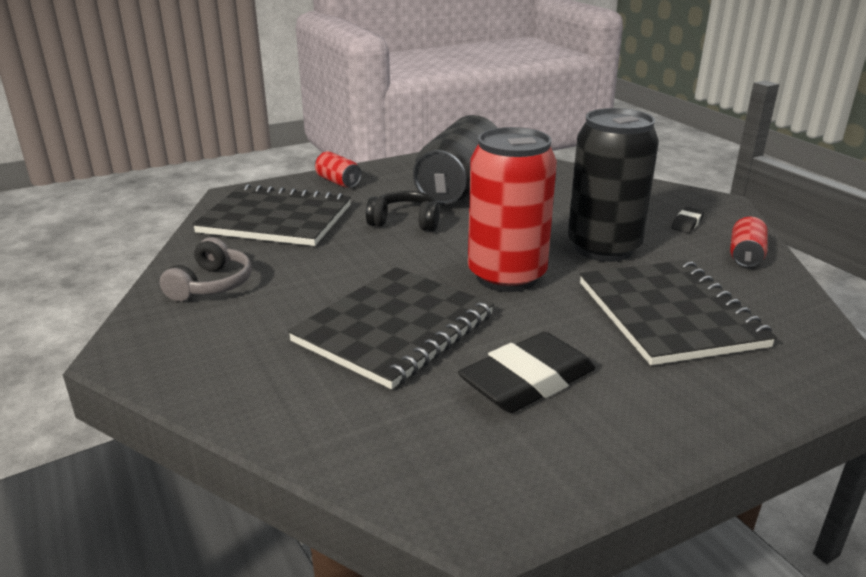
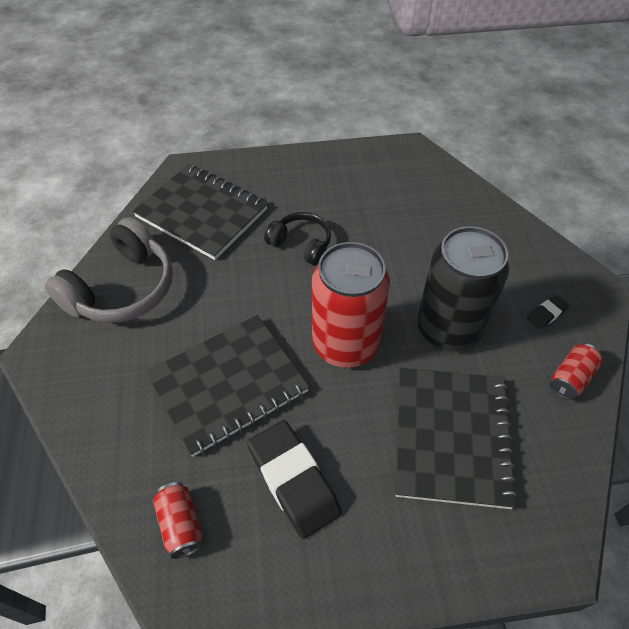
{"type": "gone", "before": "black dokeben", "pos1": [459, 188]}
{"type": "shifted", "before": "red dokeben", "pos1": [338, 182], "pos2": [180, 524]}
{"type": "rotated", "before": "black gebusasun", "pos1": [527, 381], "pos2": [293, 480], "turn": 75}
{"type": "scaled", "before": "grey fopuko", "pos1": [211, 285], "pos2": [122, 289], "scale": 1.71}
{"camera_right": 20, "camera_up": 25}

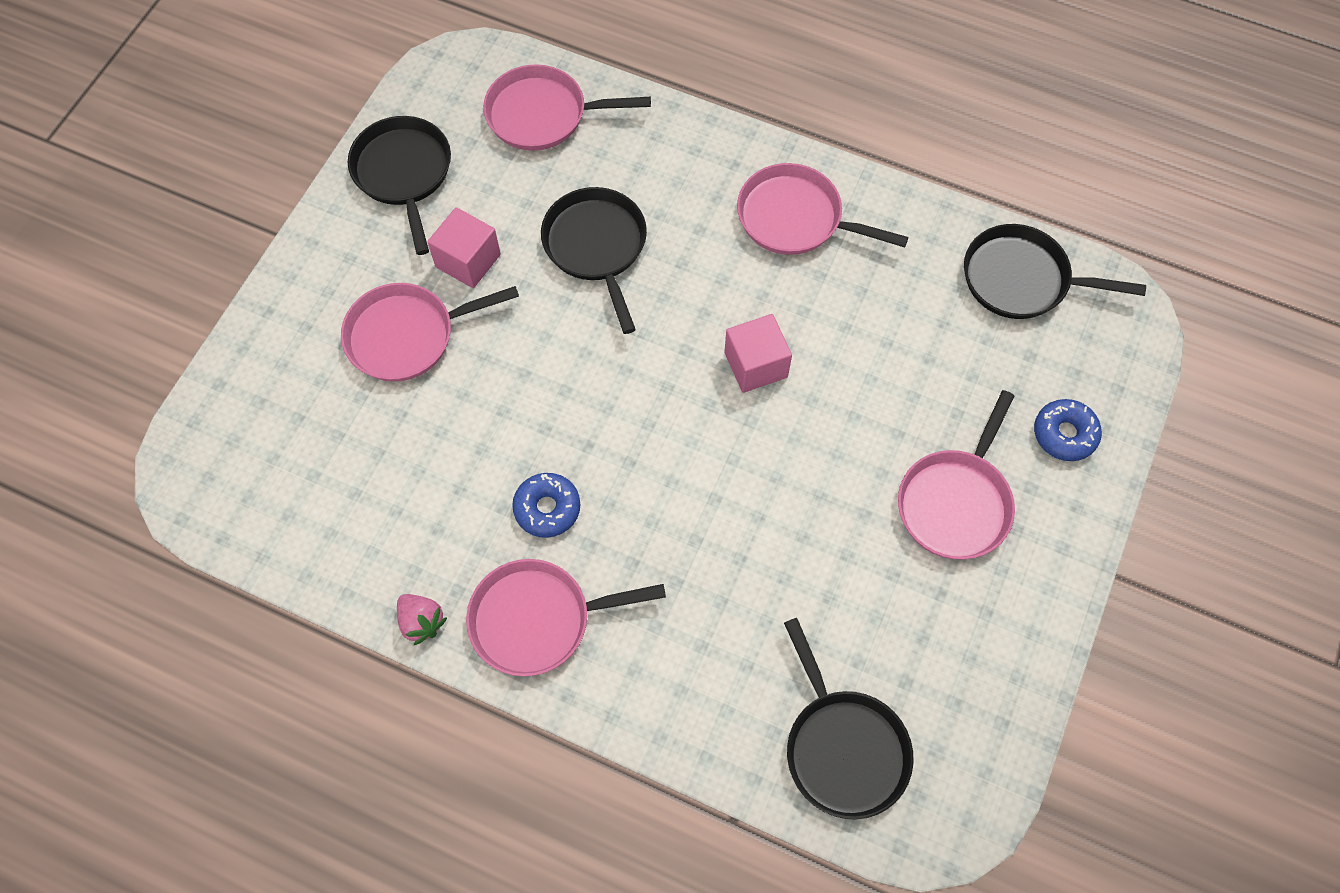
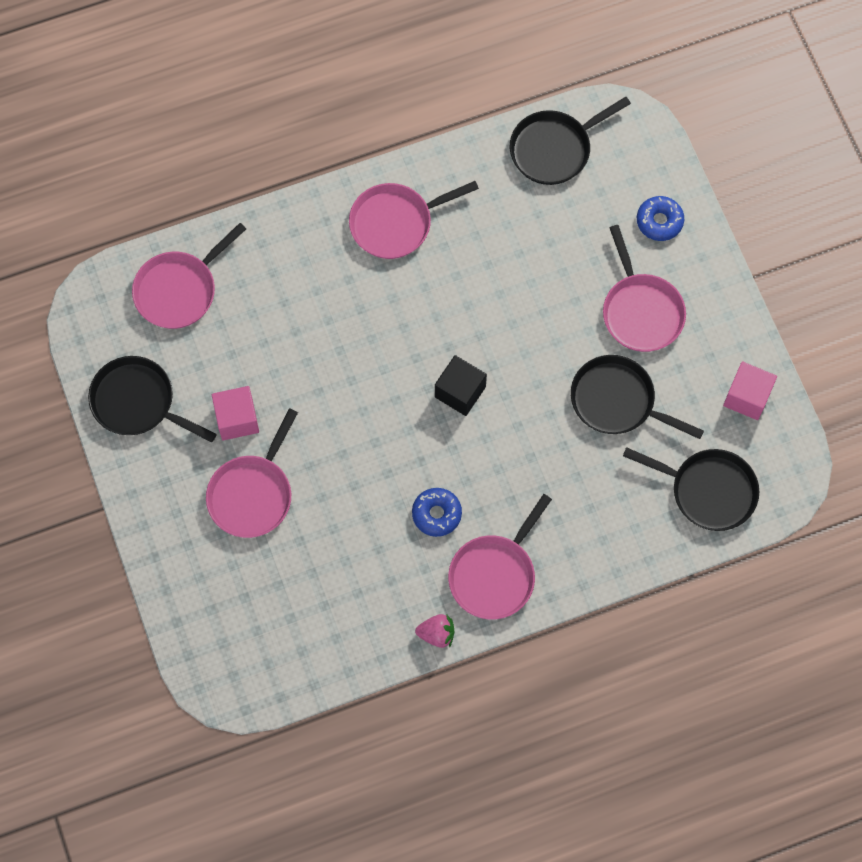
{"type": "new", "after": "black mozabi", "pos2": [460, 392]}
{"type": "shifted", "before": "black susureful", "pos1": [597, 247], "pos2": [617, 401]}
{"type": "shifted", "before": "pink mozabi", "pos1": [755, 365], "pos2": [747, 397]}
{"camera_right": -45, "camera_up": 5}

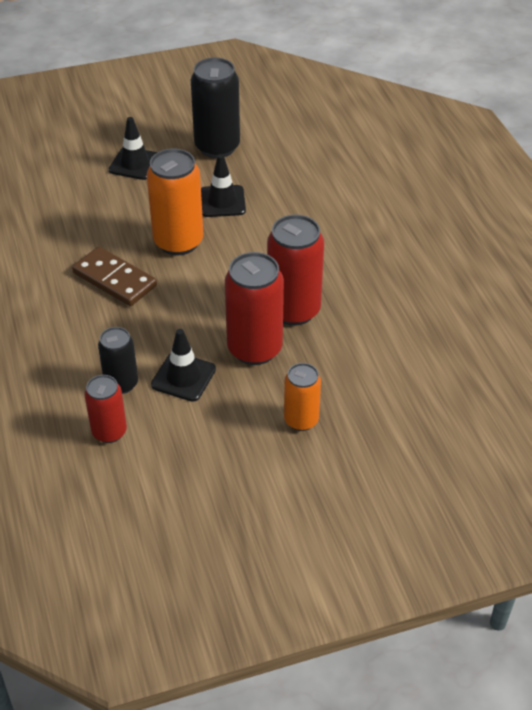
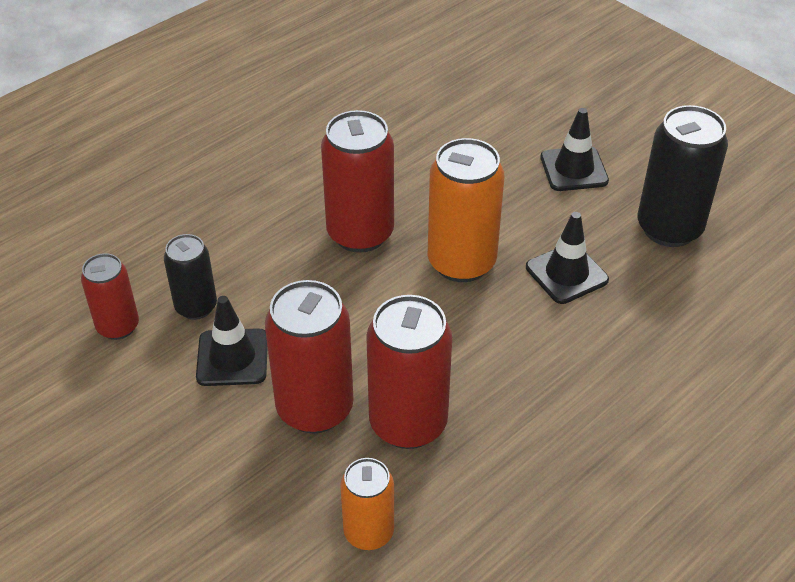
{"type": "shifted", "before": "orange dokeben", "pos1": [301, 420], "pos2": [368, 532]}
{"type": "swapped", "before": "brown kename", "after": "red dokeben", "pos1": [114, 279], "pos2": [360, 233]}
{"camera_right": 65, "camera_up": 0}

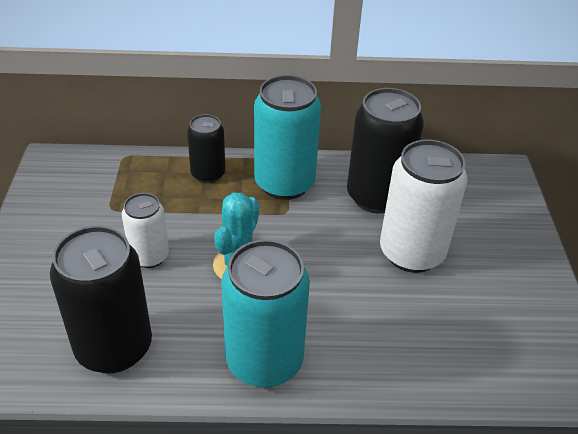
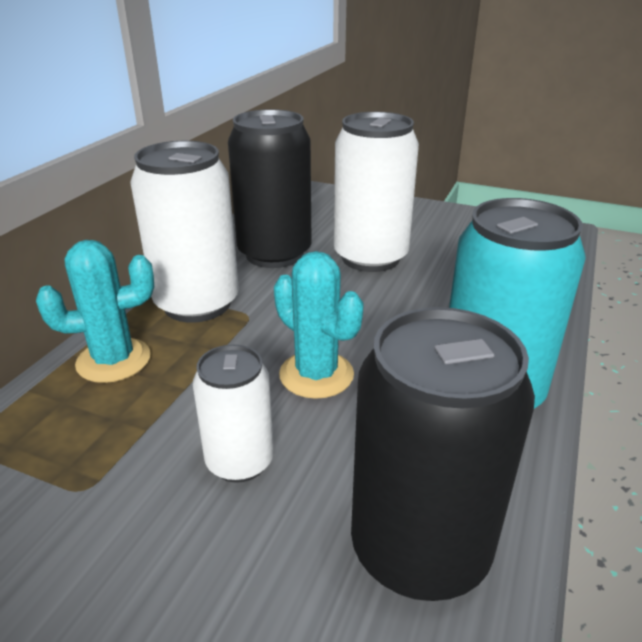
{"type": "swapped", "before": "black dokeben", "after": "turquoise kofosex", "pos1": [208, 174], "pos2": [114, 360]}
{"type": "repainted", "before": "turquoise dokeben", "after": "white dokeben", "pos1": [284, 183], "pos2": [197, 304]}
{"camera_right": -65, "camera_up": -10}

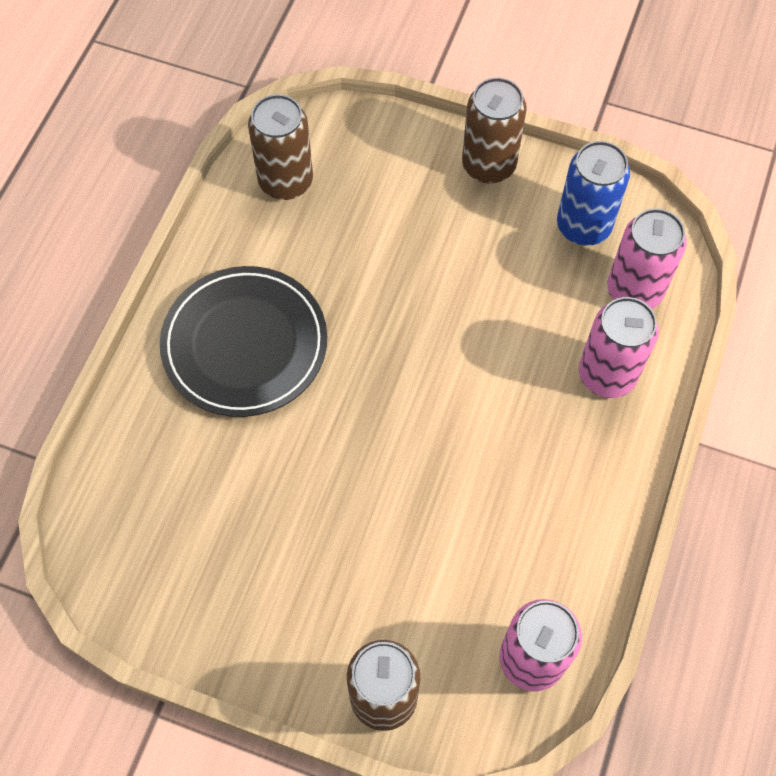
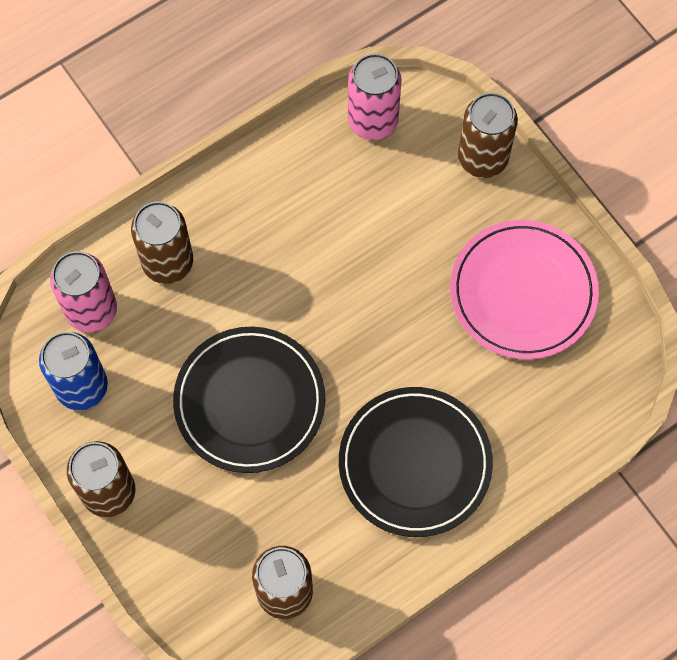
{"type": "new", "after": "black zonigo", "pos2": [249, 401]}
{"type": "new", "after": "pink zonigo", "pos2": [523, 292]}
{"type": "repainted", "before": "pink dokeben", "after": "brown dokeben", "pos1": [607, 374], "pos2": [168, 262]}
{"camera_right": -145, "camera_up": 5}

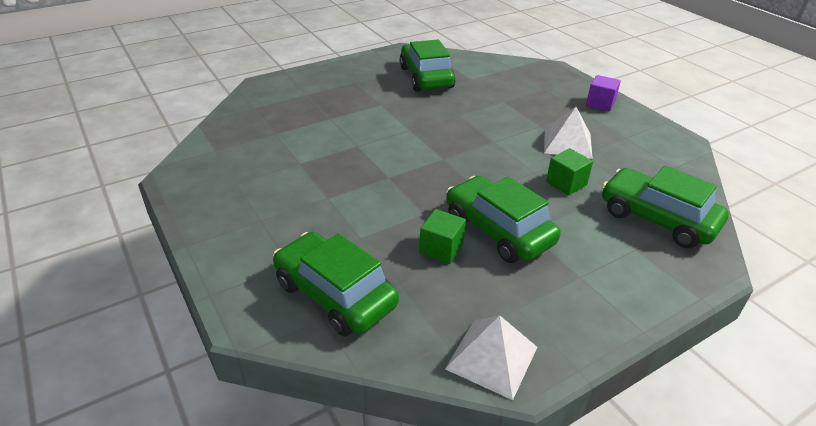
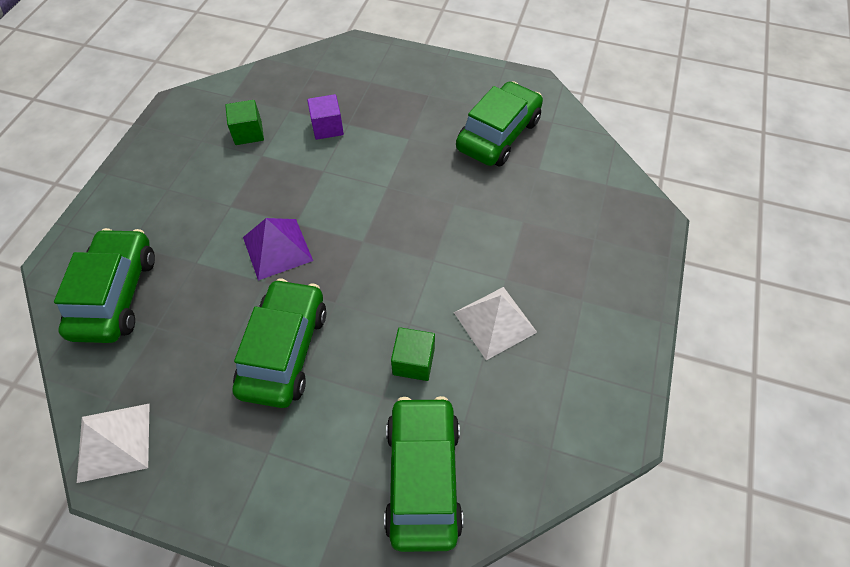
{"type": "new", "after": "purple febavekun", "pos2": [277, 248]}
{"type": "shifted", "before": "green mozabi", "pos1": [441, 248], "pos2": [248, 133]}
{"type": "shifted", "before": "purple mozabi", "pos1": [600, 104], "pos2": [327, 127]}
{"camera_right": 50, "camera_up": 20}

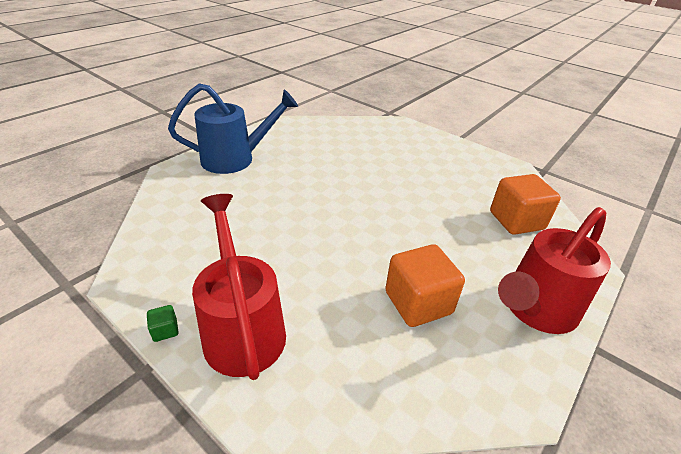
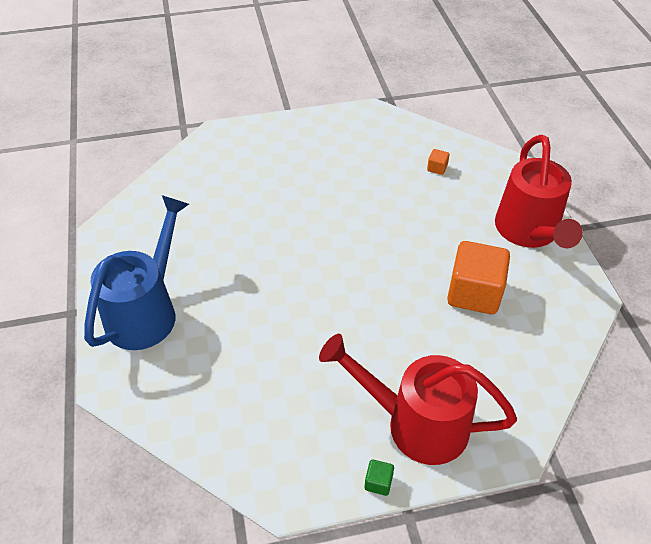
{"type": "scaled", "before": "orange mozabi", "pos1": [516, 221], "pos2": [437, 168], "scale": 0.41}
{"camera_right": -50, "camera_up": 10}

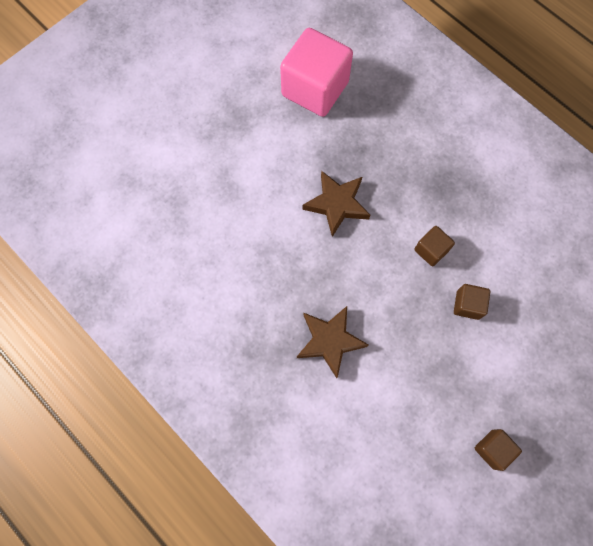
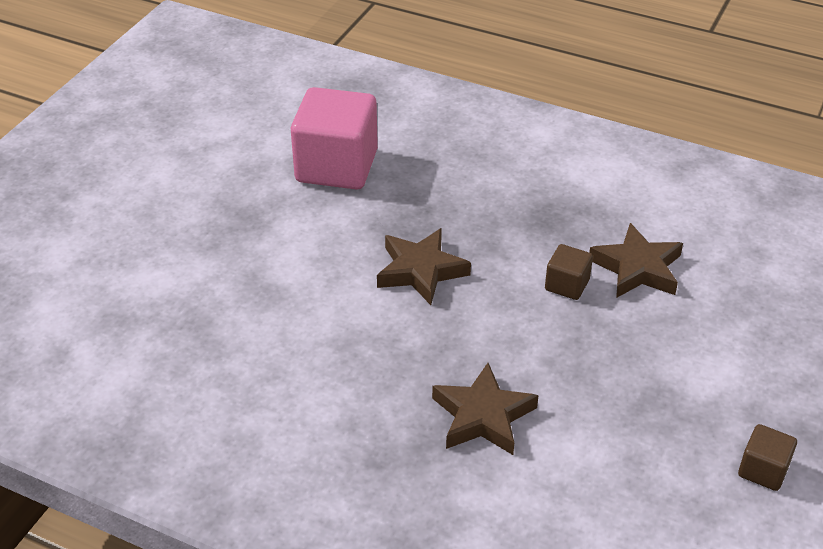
{"type": "gone", "before": "brown mozabi", "pos1": [467, 305]}
{"type": "new", "after": "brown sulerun", "pos2": [637, 268]}
{"camera_right": -20, "camera_up": -30}

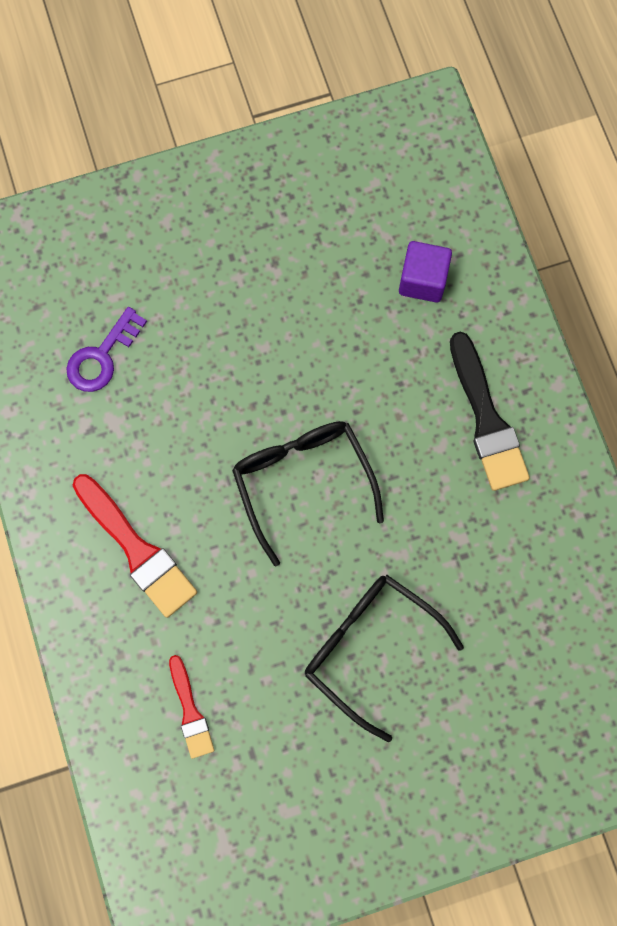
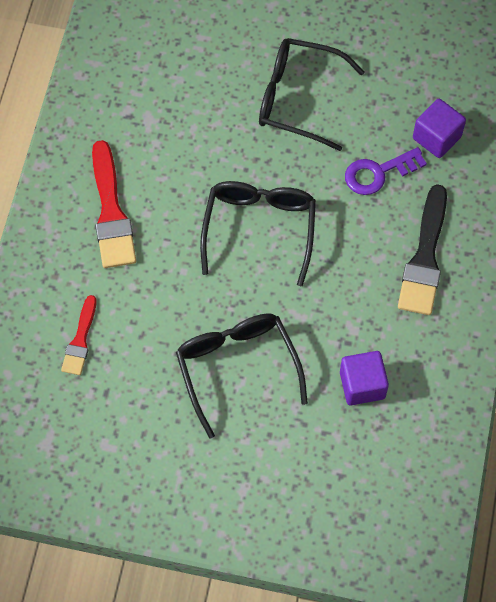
{"type": "new", "after": "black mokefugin", "pos2": [299, 99]}
{"type": "new", "after": "purple mozabi", "pos2": [362, 385]}
{"type": "shifted", "before": "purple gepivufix", "pos1": [102, 357], "pos2": [378, 173]}
{"camera_right": 30, "camera_up": -10}

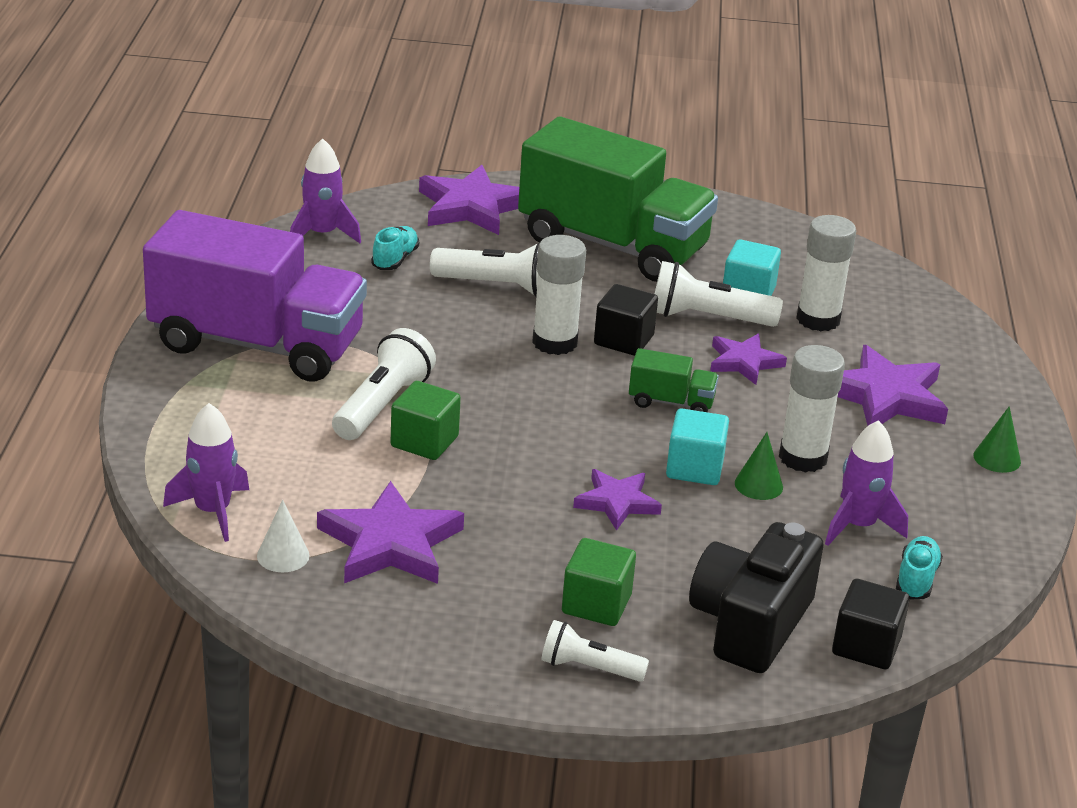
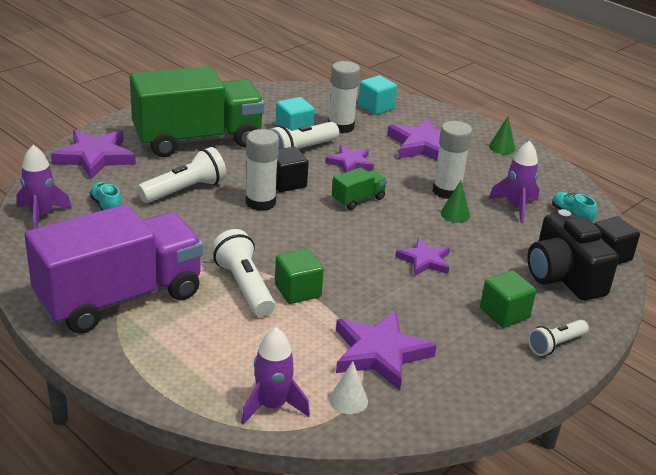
{"type": "shifted", "before": "turquoise mozabi", "pos1": [694, 468], "pos2": [376, 107]}
{"camera_right": -50, "camera_up": 0}

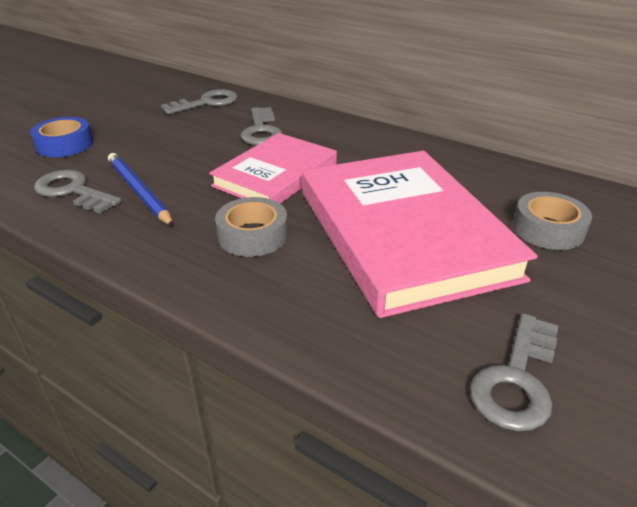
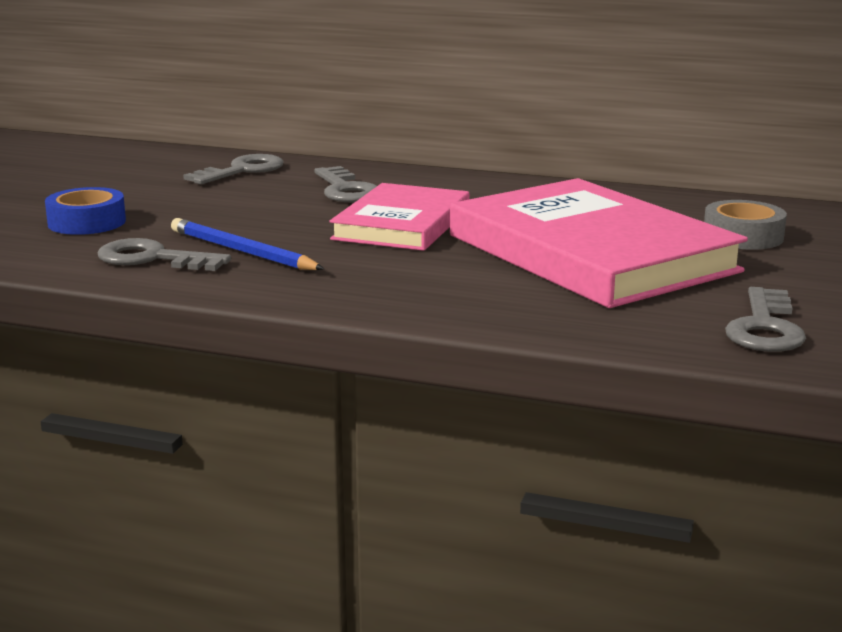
{"type": "gone", "before": "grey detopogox", "pos1": [252, 235]}
{"camera_right": -15, "camera_up": -15}

